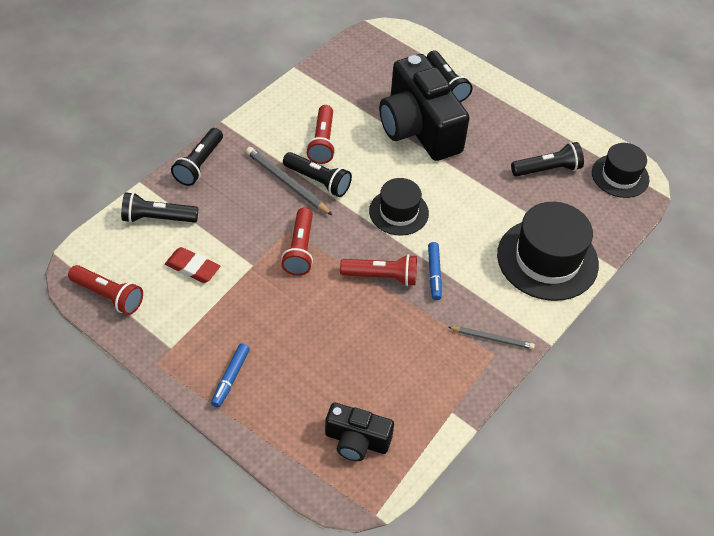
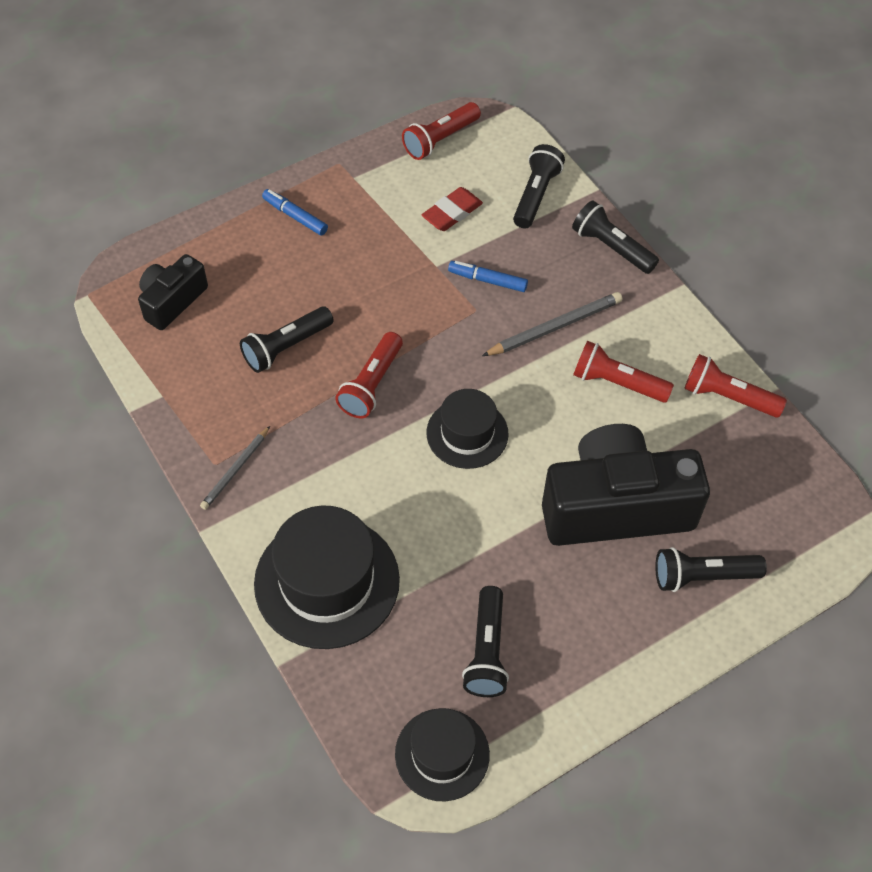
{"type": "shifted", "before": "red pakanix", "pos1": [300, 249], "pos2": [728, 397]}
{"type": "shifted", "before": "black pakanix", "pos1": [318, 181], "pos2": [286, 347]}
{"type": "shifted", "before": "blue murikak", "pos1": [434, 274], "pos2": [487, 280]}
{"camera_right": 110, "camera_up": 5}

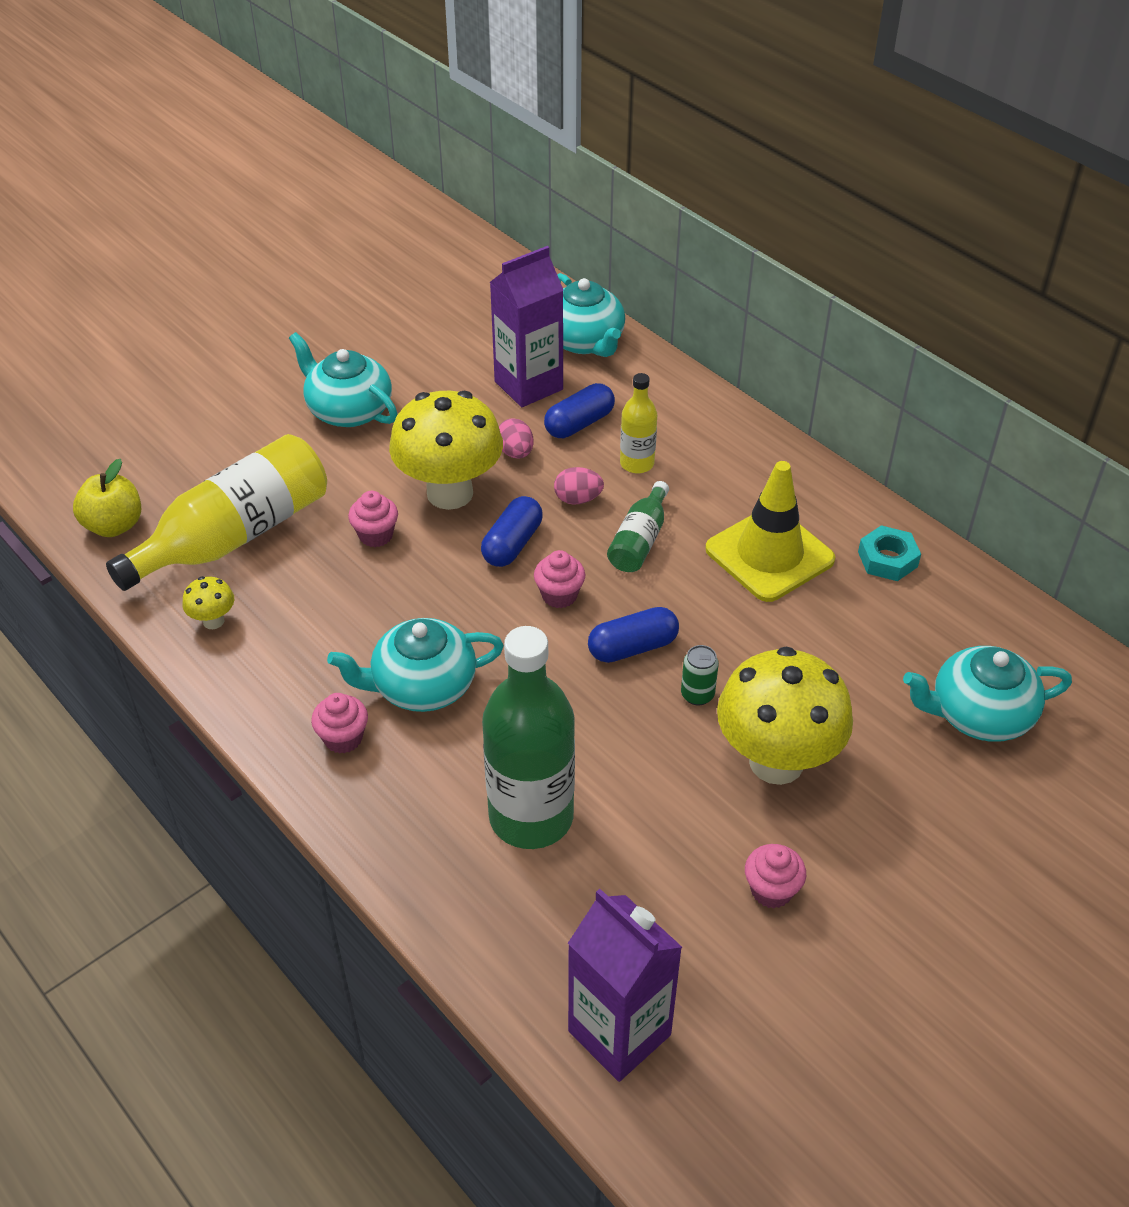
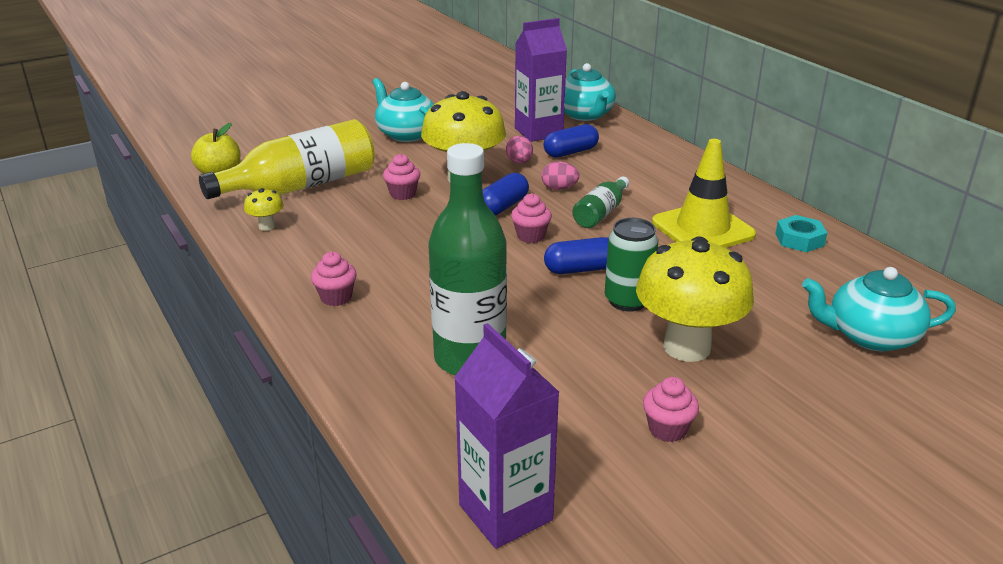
{"type": "gone", "before": "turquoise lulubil", "pos1": [422, 686]}
{"type": "gone", "before": "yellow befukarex", "pos1": [637, 463]}
{"type": "scaled", "before": "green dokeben", "pos1": [697, 695], "pos2": [627, 301], "scale": 1.69}
{"camera_right": 10, "camera_up": -15}

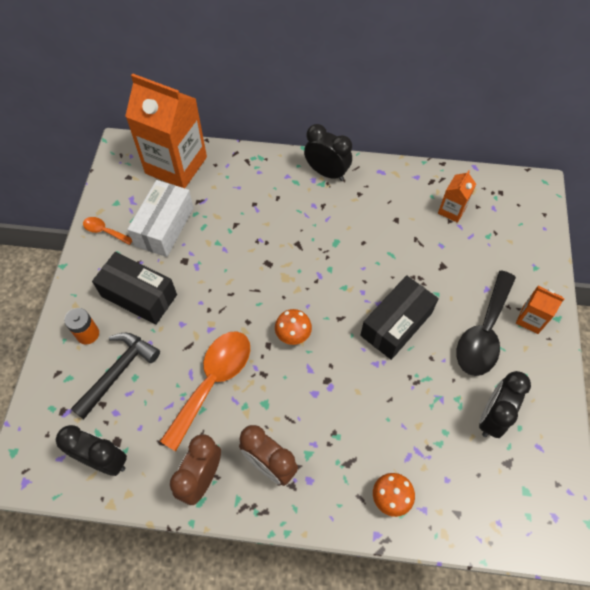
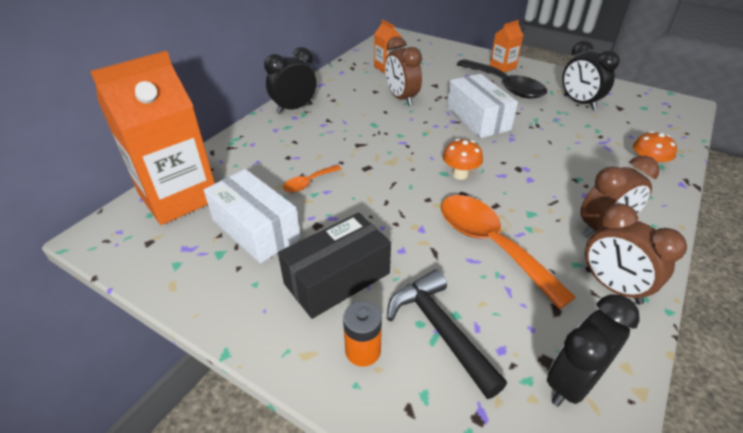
{"type": "new", "after": "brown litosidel", "pos2": [401, 98]}
{"type": "shifted", "before": "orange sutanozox", "pos1": [104, 231], "pos2": [308, 183]}
{"type": "repainted", "before": "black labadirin", "after": "white labadirin", "pos1": [396, 324], "pos2": [477, 118]}
{"camera_right": -65, "camera_up": -20}

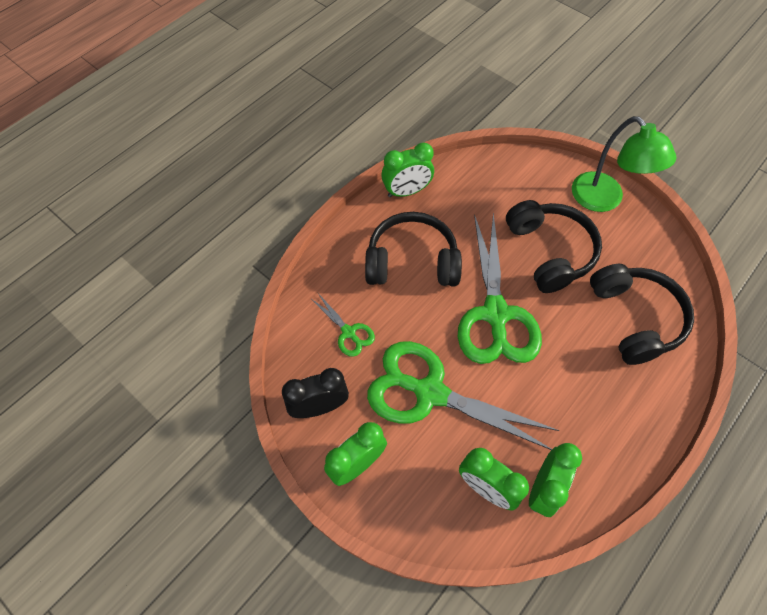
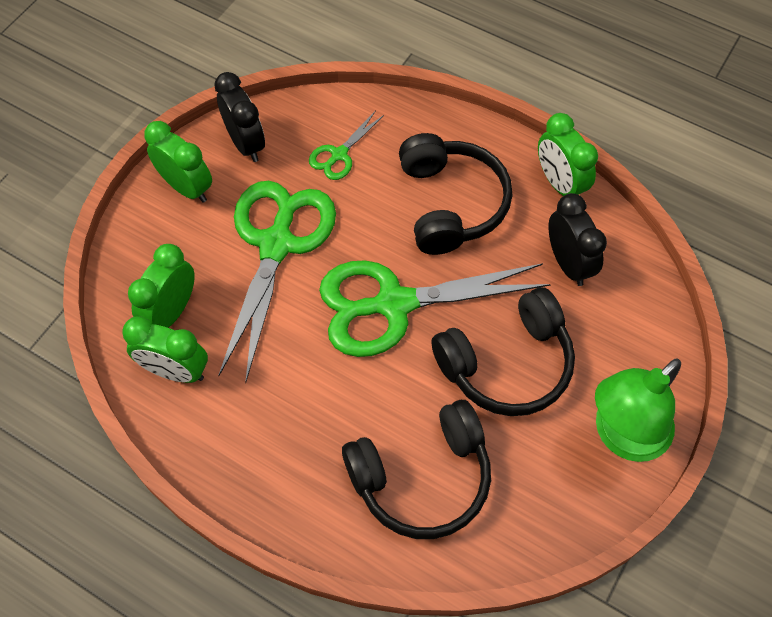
{"type": "new", "after": "black litosidel", "pos2": [568, 263]}
{"camera_right": 80, "camera_up": 0}

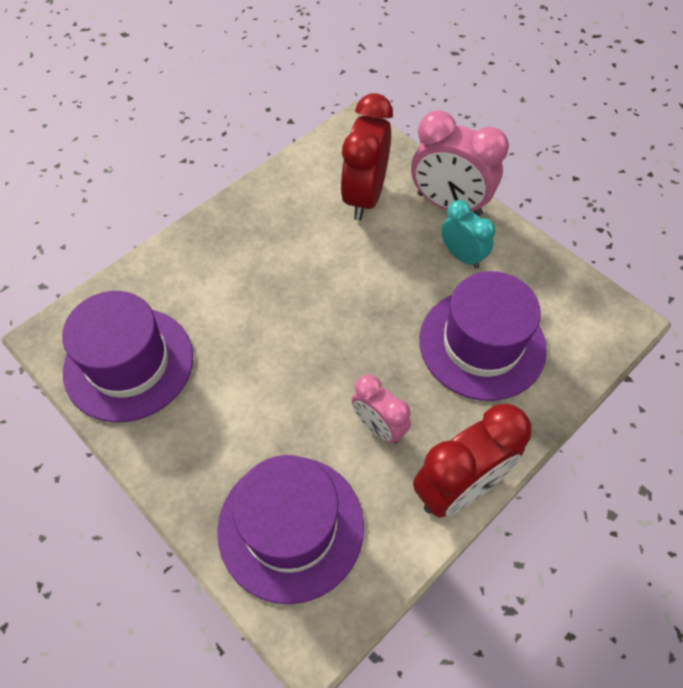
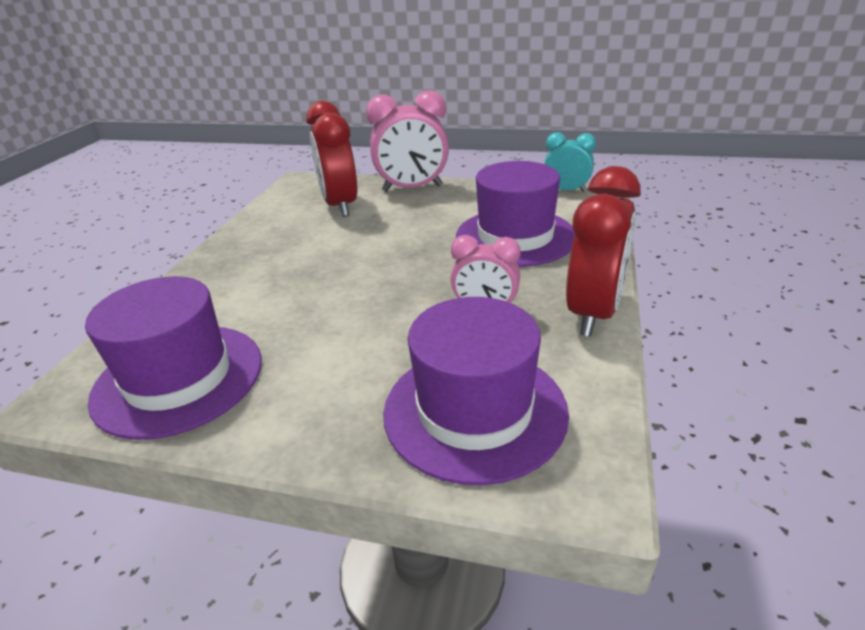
{"type": "shifted", "before": "turquoise litosidel", "pos1": [462, 256], "pos2": [566, 190]}
{"camera_right": -30, "camera_up": -25}

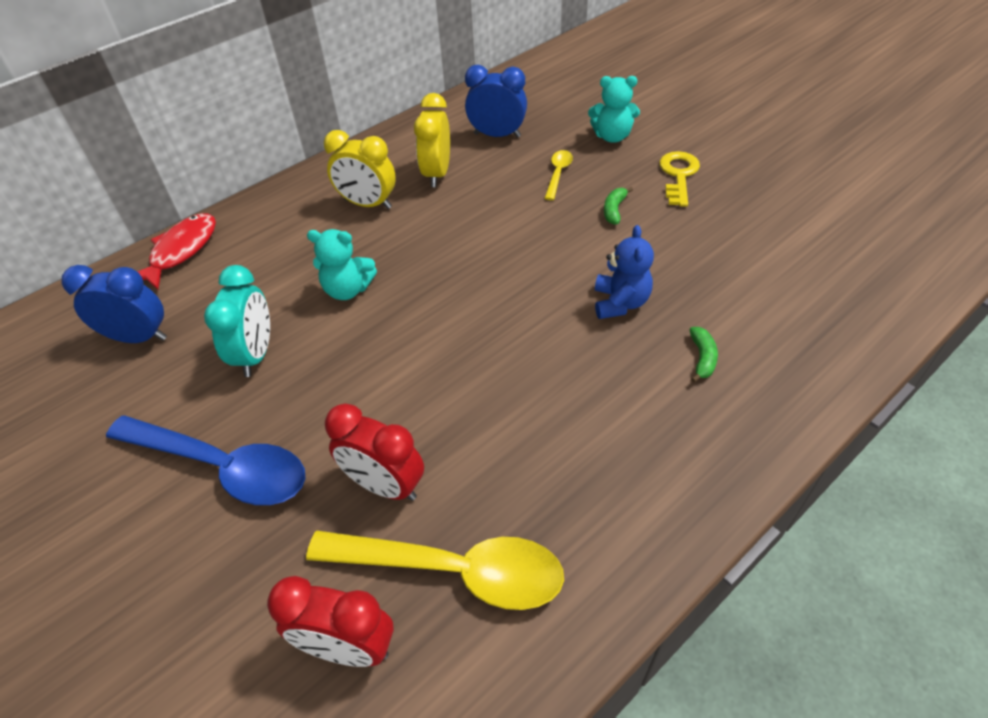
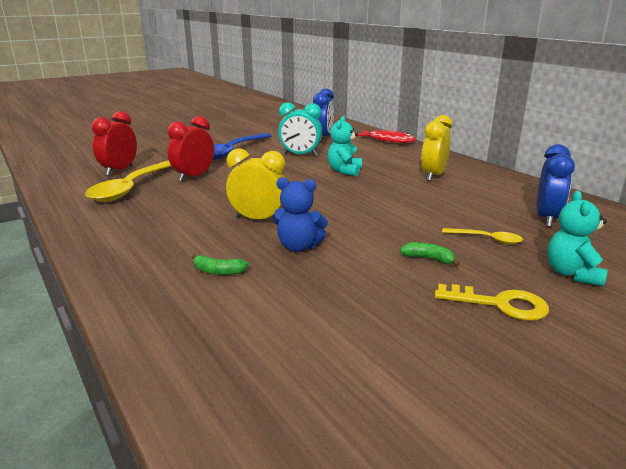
{"type": "shifted", "before": "yellow litosidel", "pos1": [437, 174], "pos2": [258, 219]}
{"camera_right": 95, "camera_up": -25}

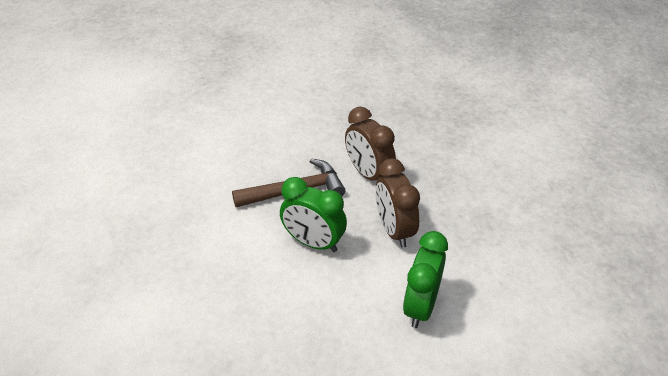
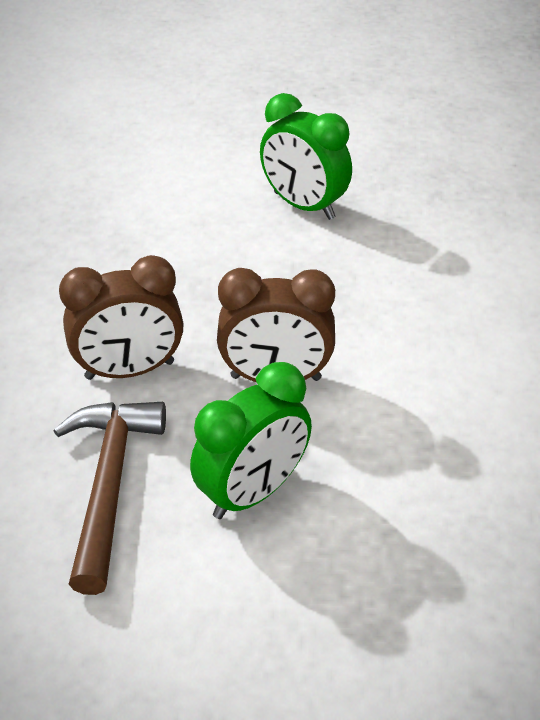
{"type": "shifted", "before": "green litosidel", "pos1": [420, 306], "pos2": [303, 206]}
{"camera_right": -70, "camera_up": 0}

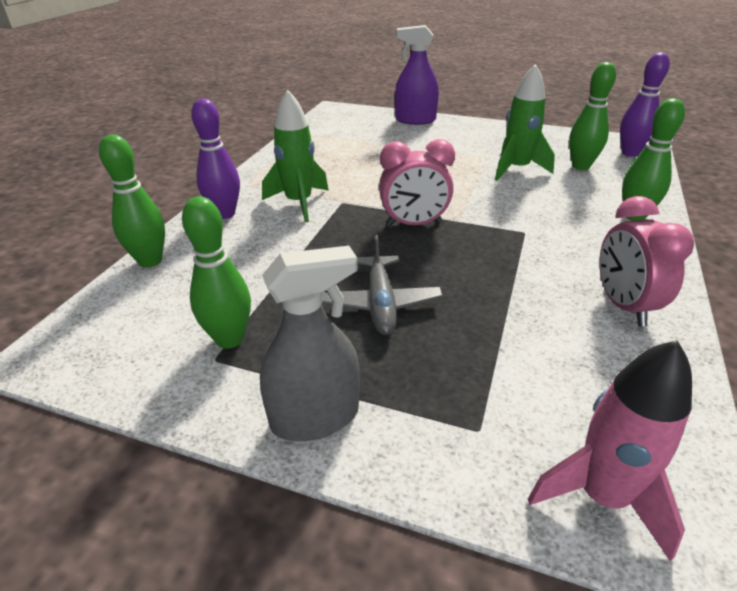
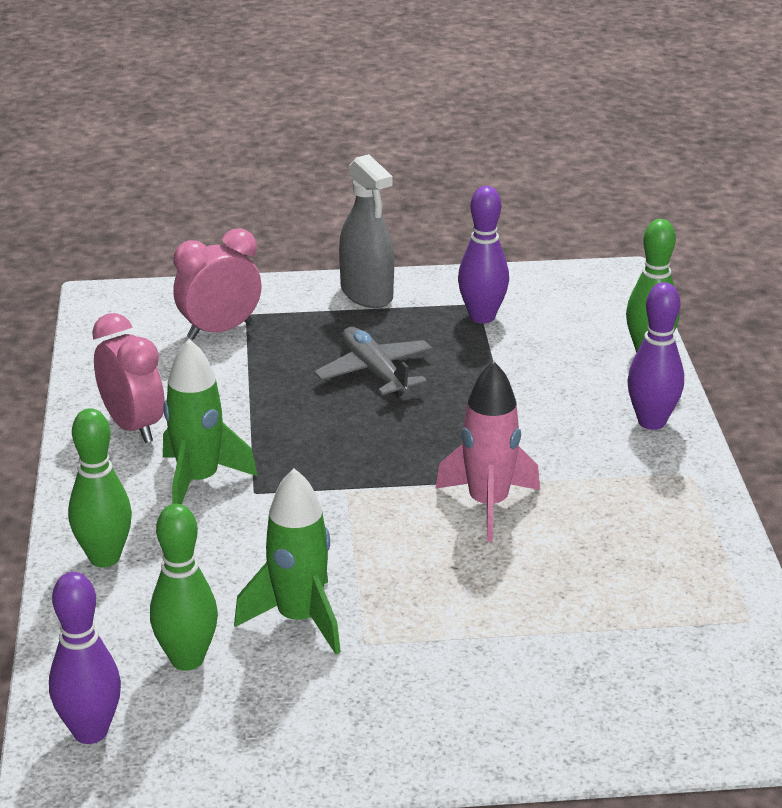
{"type": "gone", "before": "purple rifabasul", "pos1": [415, 120]}
{"type": "shifted", "before": "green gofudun", "pos1": [299, 203], "pos2": [199, 481]}
{"type": "shifted", "before": "pink litosidel", "pos1": [414, 224], "pos2": [220, 330]}
{"type": "shifted", "before": "pink gofudun", "pos1": [602, 496], "pos2": [488, 505]}
{"type": "repainted", "before": "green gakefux", "after": "purple gakefux", "pos1": [229, 339], "pos2": [482, 317]}
{"type": "rotated", "before": "grey rifabasul", "pos1": [315, 417], "pos2": [367, 294], "turn": -75}
{"camera_right": 155, "camera_up": -5}

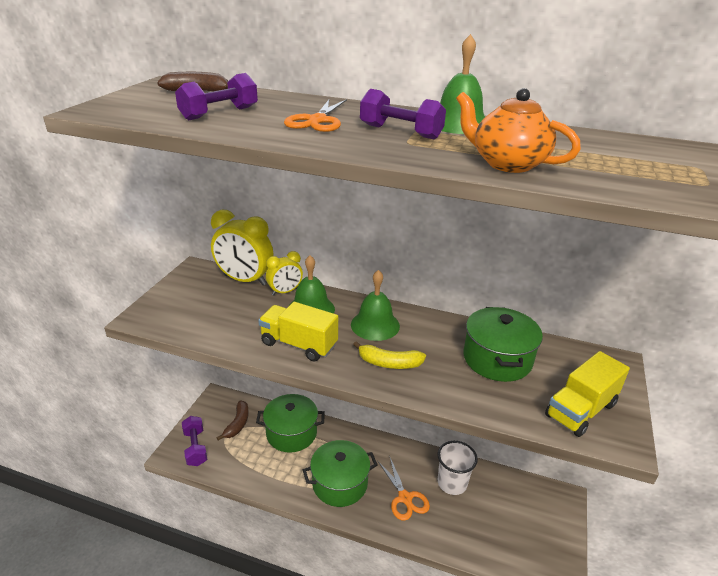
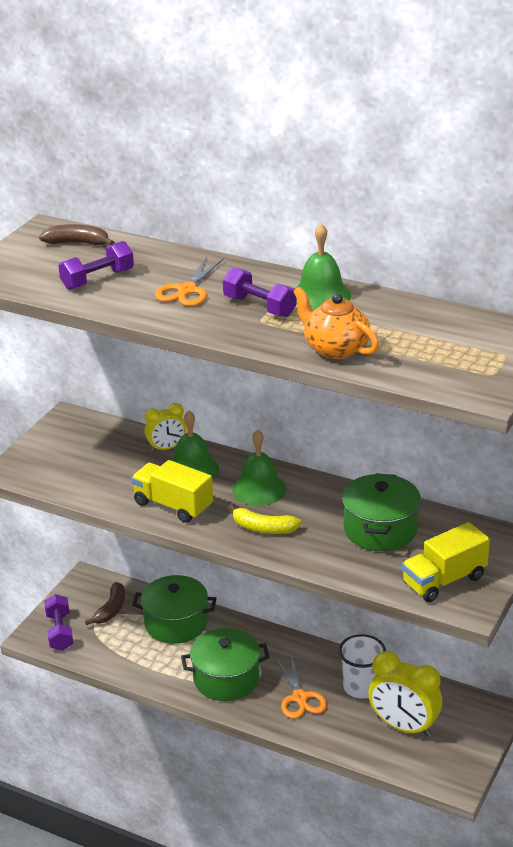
{"type": "shifted", "before": "yellow litosidel", "pos1": [245, 280], "pos2": [403, 726]}
{"camera_right": 10, "camera_up": 0}

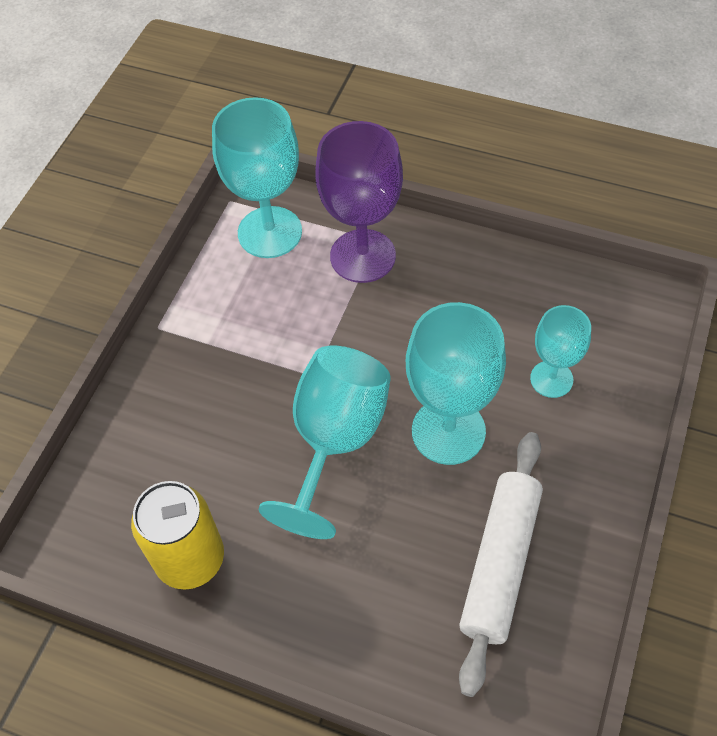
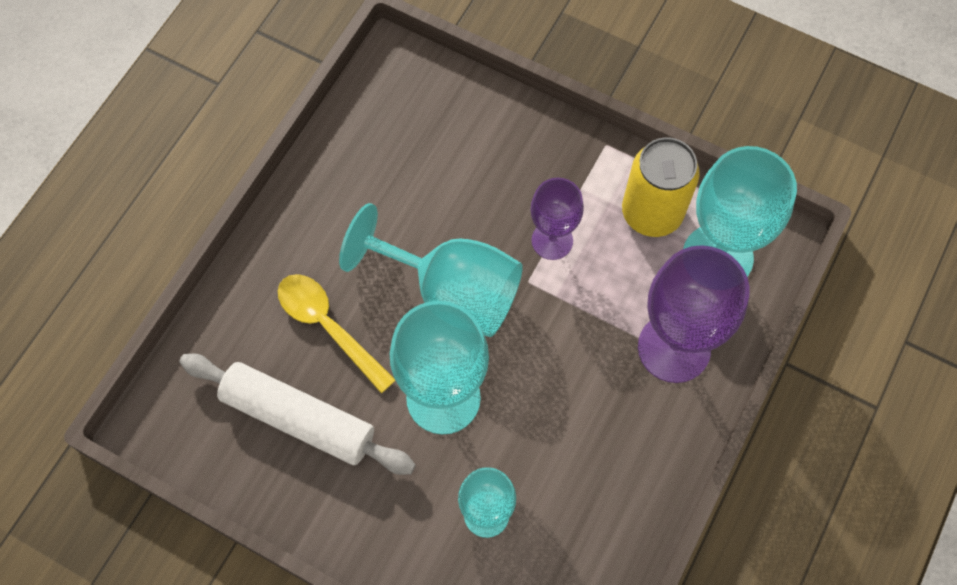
{"type": "new", "after": "yellow sutanozox", "pos2": [328, 327]}
{"type": "new", "after": "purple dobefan", "pos2": [552, 240]}
{"type": "shifted", "before": "yellow dokeben", "pos1": [190, 559], "pos2": [652, 213]}
{"camera_right": 95, "camera_up": 10}

